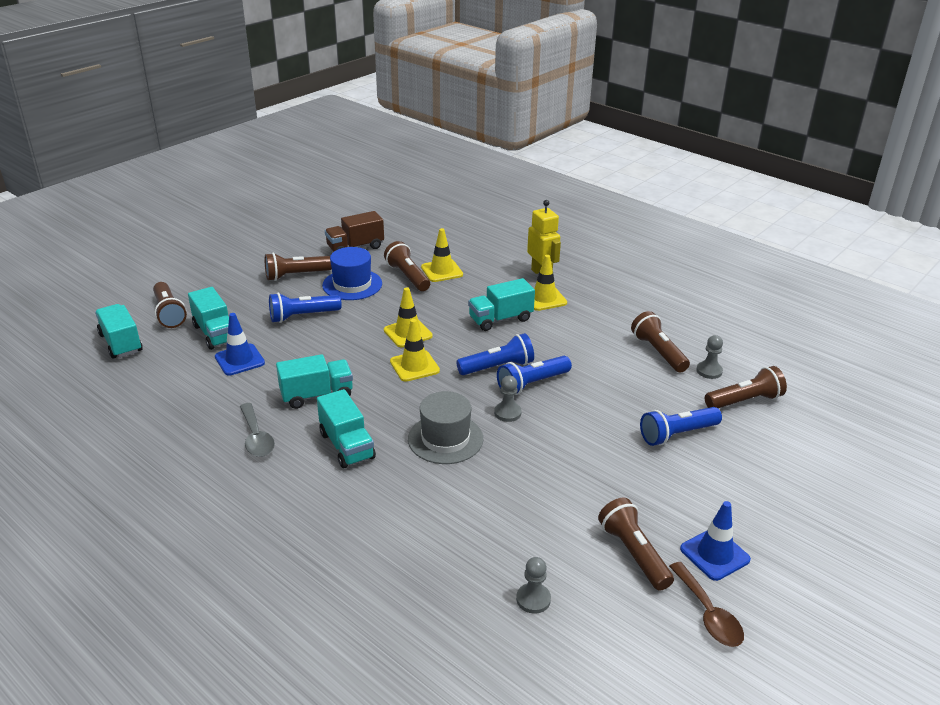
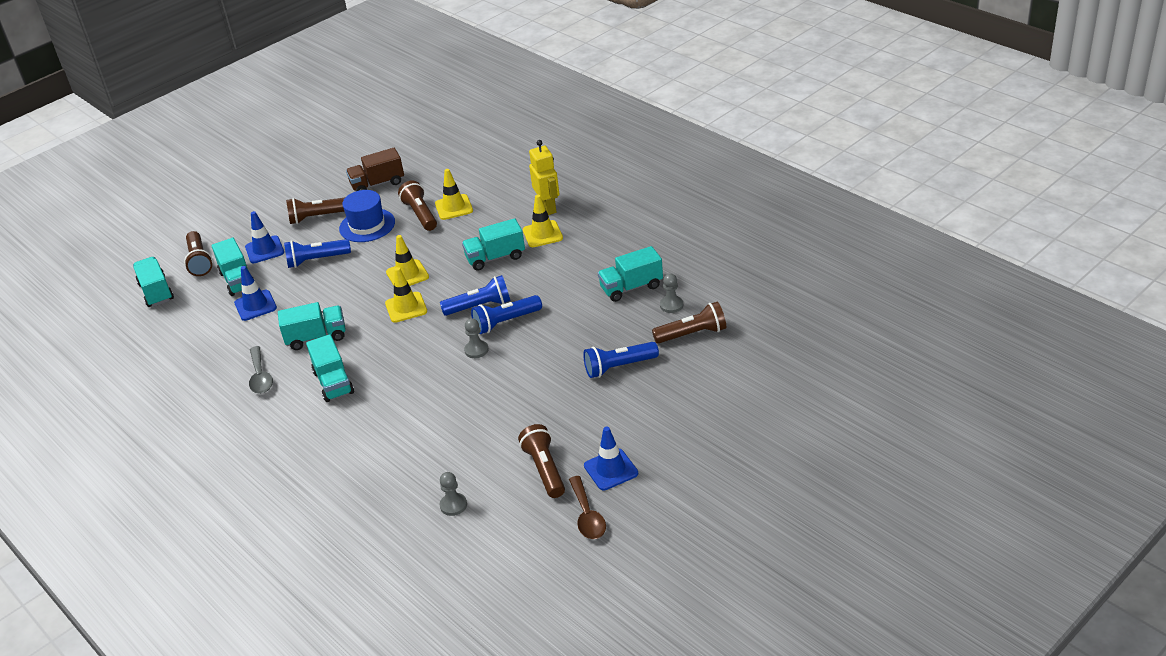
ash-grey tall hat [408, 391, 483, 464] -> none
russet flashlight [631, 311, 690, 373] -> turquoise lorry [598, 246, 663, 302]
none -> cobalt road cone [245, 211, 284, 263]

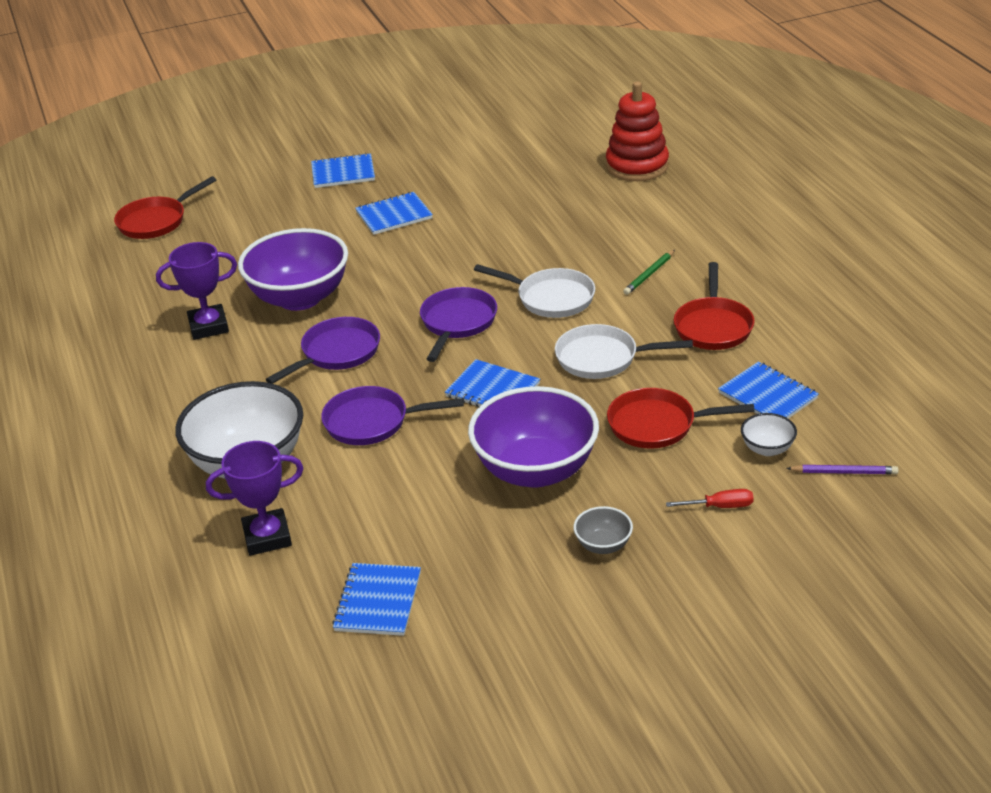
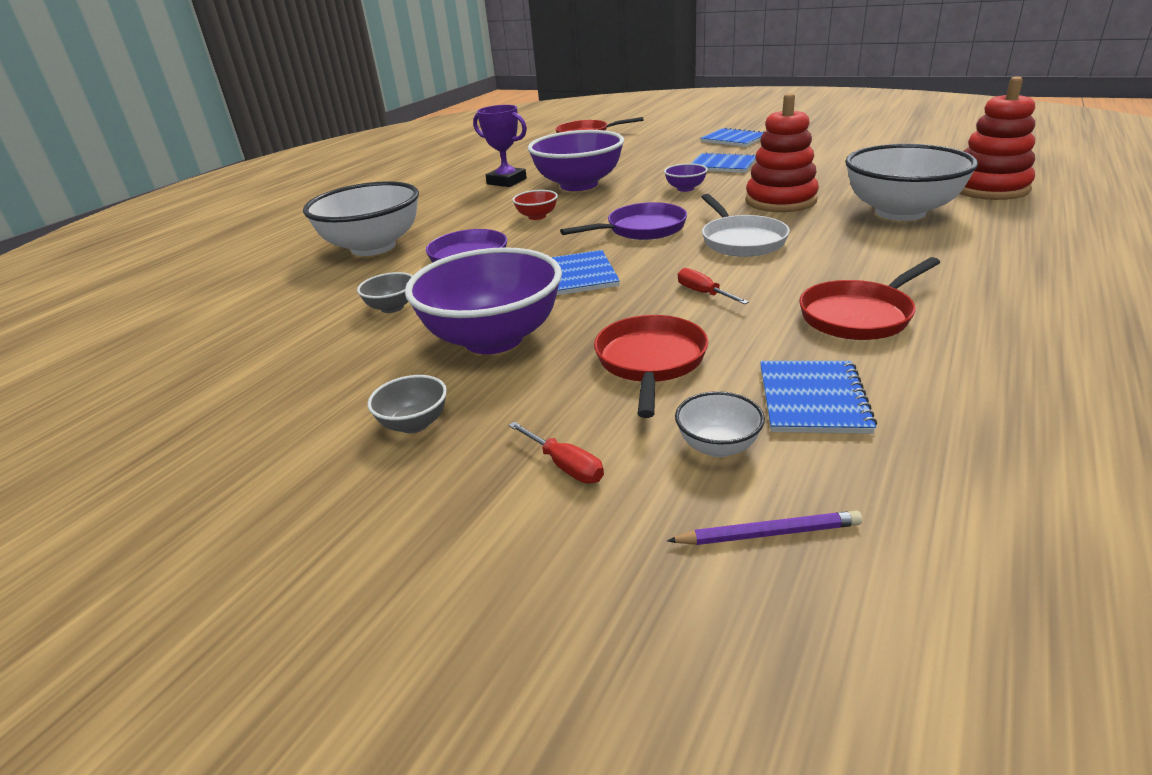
purple prize cup [206, 441, 304, 556] -> none
purple frying pan [266, 317, 380, 384] -> scarlet bowl [512, 190, 558, 220]
cobalt notebook [332, 563, 421, 636] -> none
white frying pan [555, 324, 693, 379] -> scarlet screwdriver [678, 268, 749, 304]
scarlet frying pan [607, 388, 755, 449] -> scarlet frying pan [594, 315, 708, 418], 45 degrees clockwise
emerald lead pencil [623, 250, 675, 295] -> none
purple lead pencil [786, 465, 898, 474] -> purple lead pencil [667, 511, 862, 545], 60 degrees counterclockwise
none -> ash-grey bowl [357, 272, 413, 313]
none -> purple bowl [664, 163, 708, 192]
none -> scarlet stacking toy [745, 93, 819, 212]
none -> white bowl [845, 144, 978, 221]

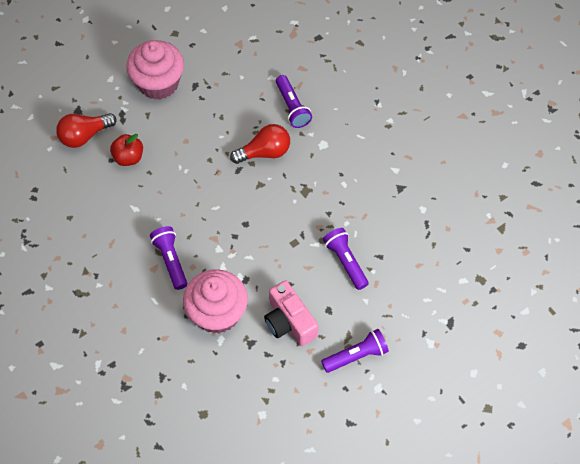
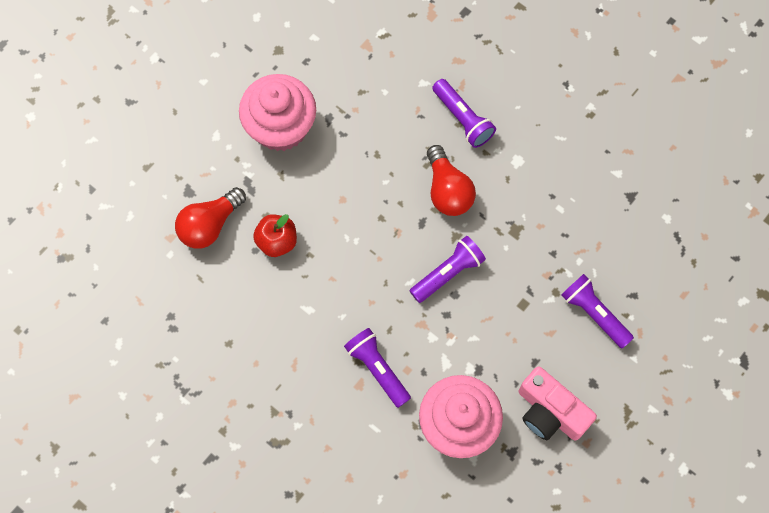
scarlet bulb [230, 124, 290, 164] -> scarlet bulb [427, 145, 476, 216], 105 degrees clockwise
purple flashlight [321, 329, 389, 373] -> purple flashlight [410, 236, 486, 303], shifted

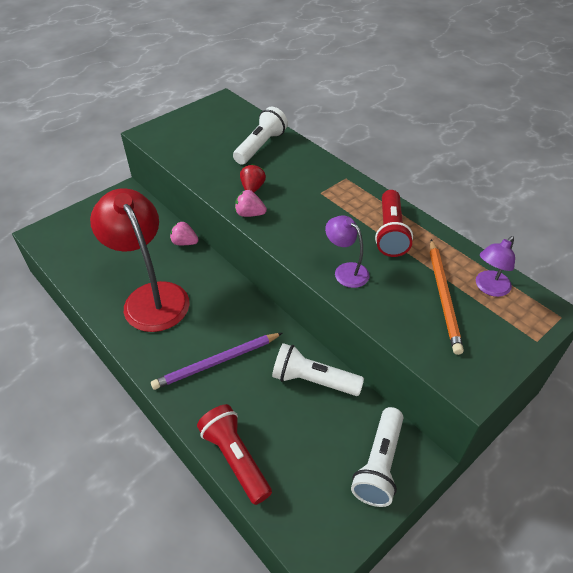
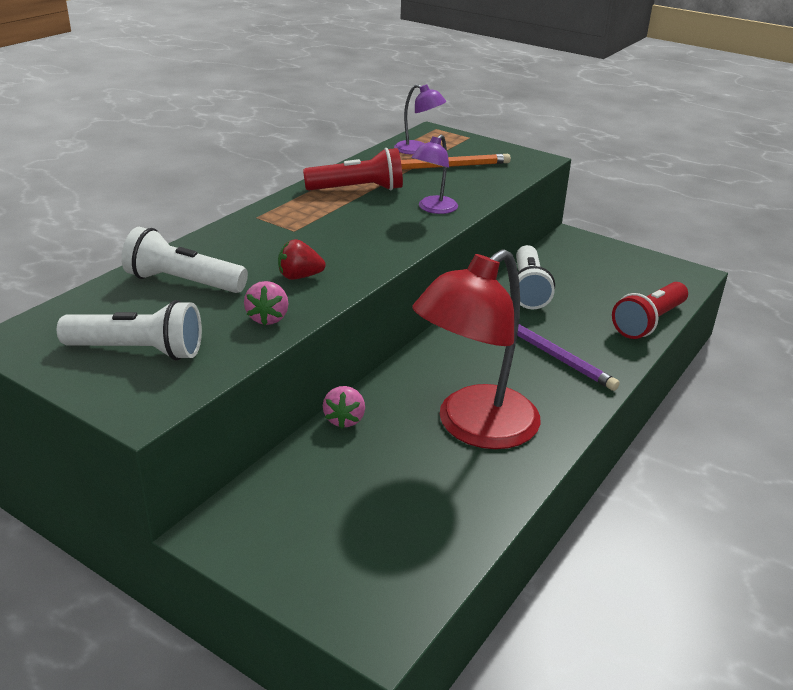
rosy toy strawberry [235, 190, 267, 217] -> rosy toy strawberry [244, 281, 289, 326], shifted
white flashlight [351, 407, 404, 507] -> white flashlight [57, 300, 202, 360], shifted

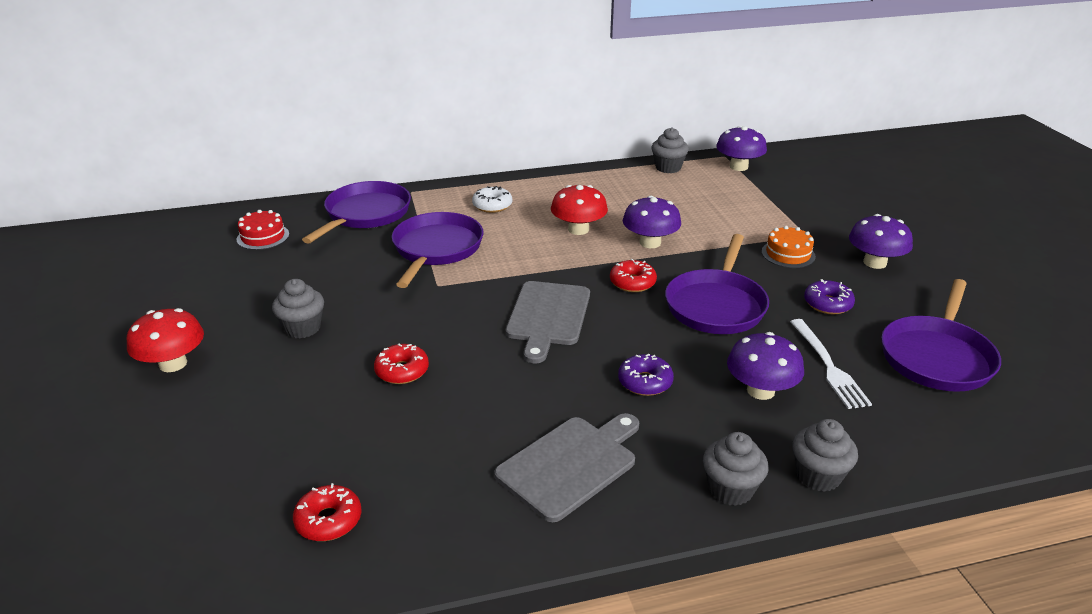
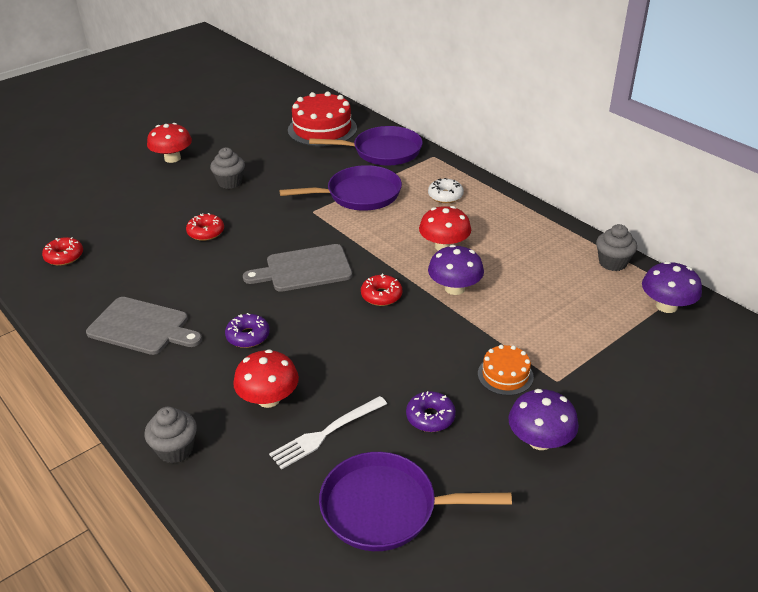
scarlet layer cake [237, 210, 289, 250] -> scarlet layer cake [288, 91, 357, 146], x1.88
purple frying pan [665, 234, 769, 334] -> none
ash-grey cupcake [703, 432, 769, 506] -> none
purple mushroom [727, 332, 804, 400] -> scarlet mushroom [233, 349, 299, 408]

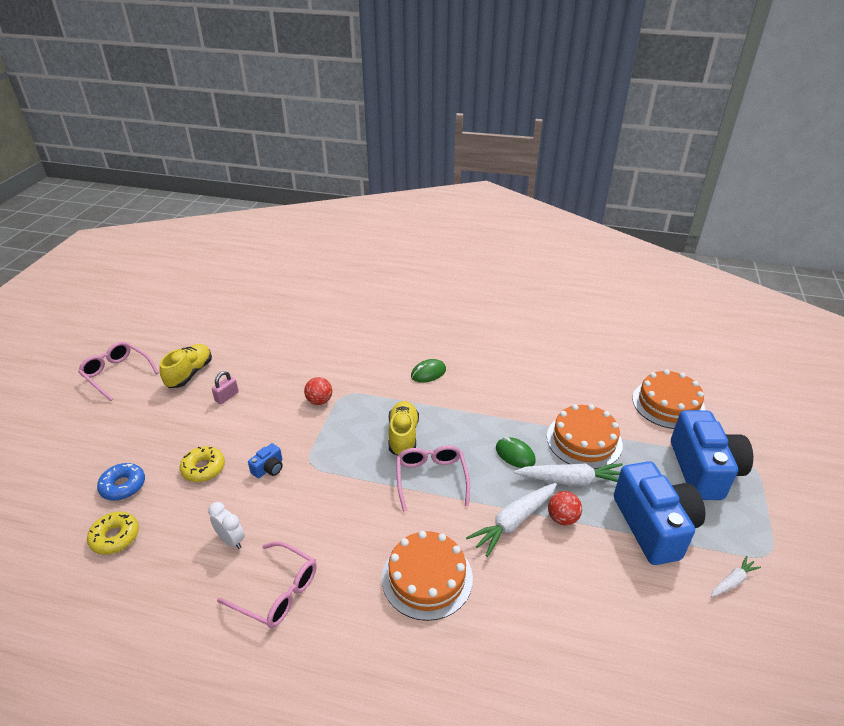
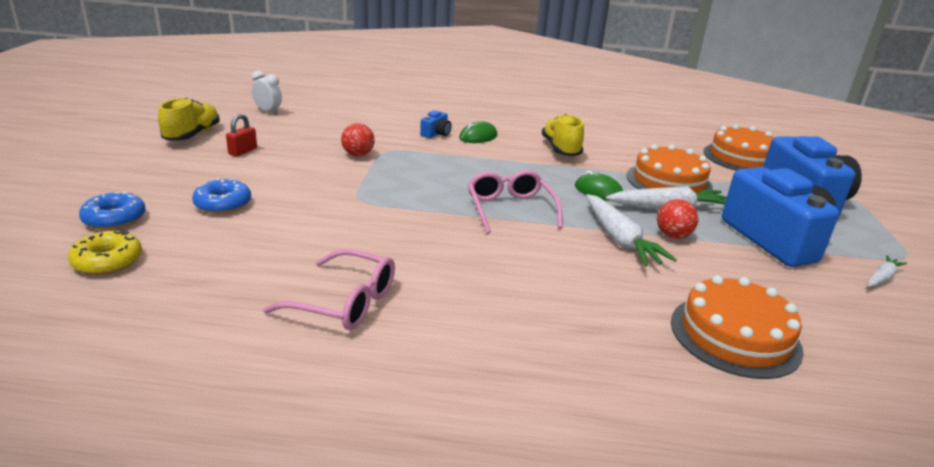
rosy spectacles [78, 342, 159, 401] -> none
bright yellow glazed donut [180, 446, 225, 482] -> cobalt glazed donut [192, 178, 251, 214]
white bedside clock [208, 502, 245, 549] -> white bedside clock [252, 71, 282, 114], shifted
rosy small lock [212, 371, 239, 404] -> scarlet small lock [226, 114, 257, 157]
cobalt camera [248, 443, 283, 478] -> cobalt camera [420, 110, 452, 138], shifted
orange layer cake [382, 531, 473, 621] -> orange layer cake [671, 275, 804, 379], shifted
bright yellow lace-up shoe [388, 401, 419, 455] -> bright yellow lace-up shoe [542, 114, 584, 156], shifted
white toy carrot [466, 483, 557, 557] -> white toy carrot [586, 194, 677, 266], 60 degrees counterclockwise

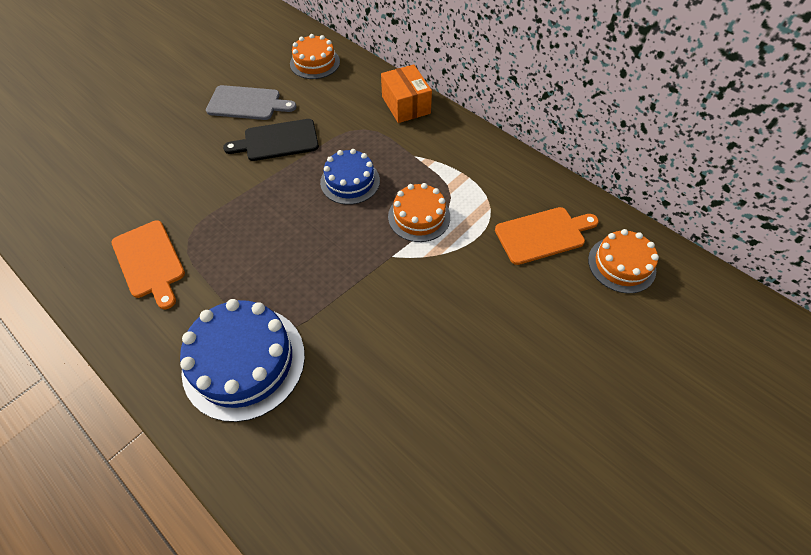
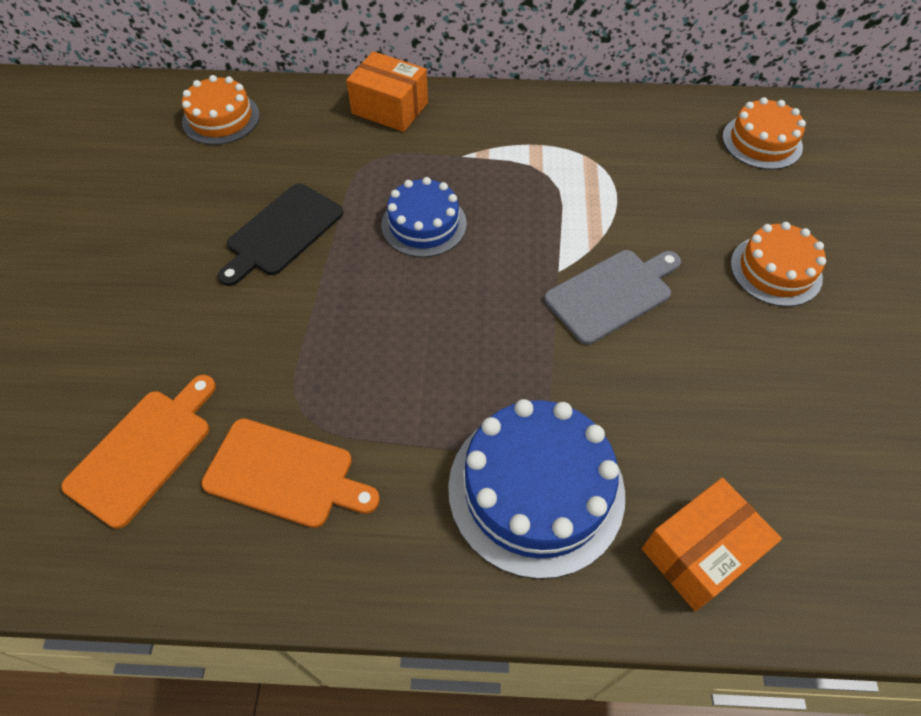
ash-grey cutting board [206, 85, 296, 120] -> ash-grey cutting board [544, 250, 681, 345], shifted
orange layer cake [388, 183, 450, 242] -> orange layer cake [731, 222, 826, 307], shifted
orange cutting board [495, 207, 599, 265] -> orange cutting board [61, 375, 216, 529], shifted
none -> orange parcel [642, 478, 782, 611]

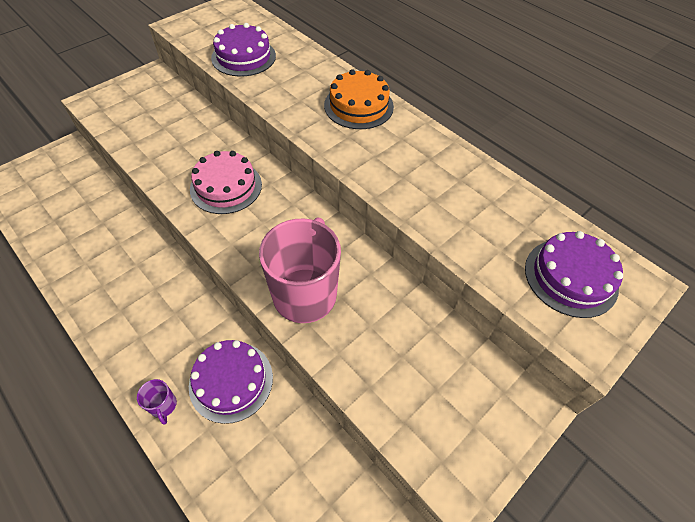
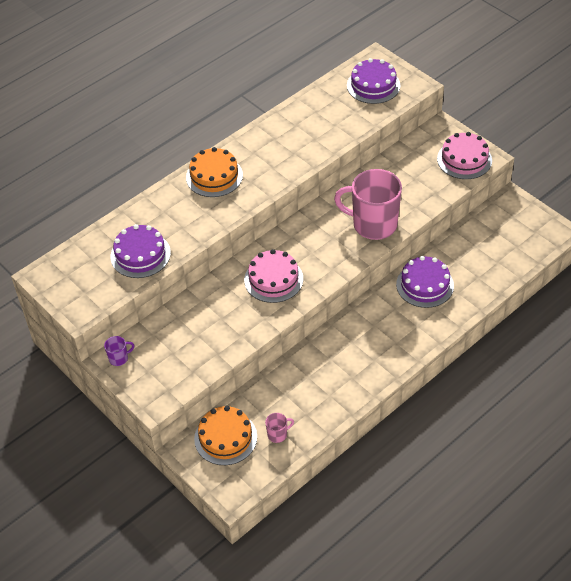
purple mug [137, 379, 177, 425] -> purple mug [104, 336, 134, 366], shifted
none -> orange layer cake [194, 406, 257, 465]
none -> rosy mug [265, 413, 294, 443]
none -> rosy layer cake [437, 132, 492, 179]

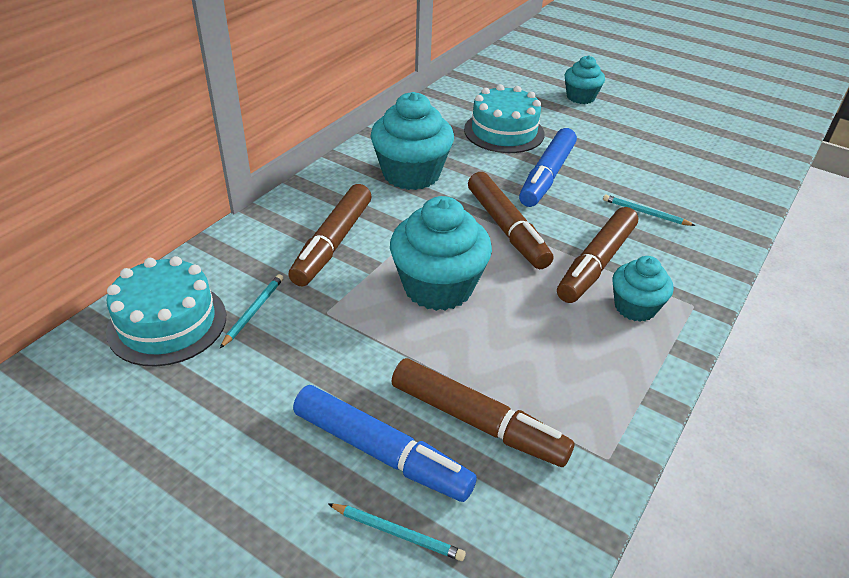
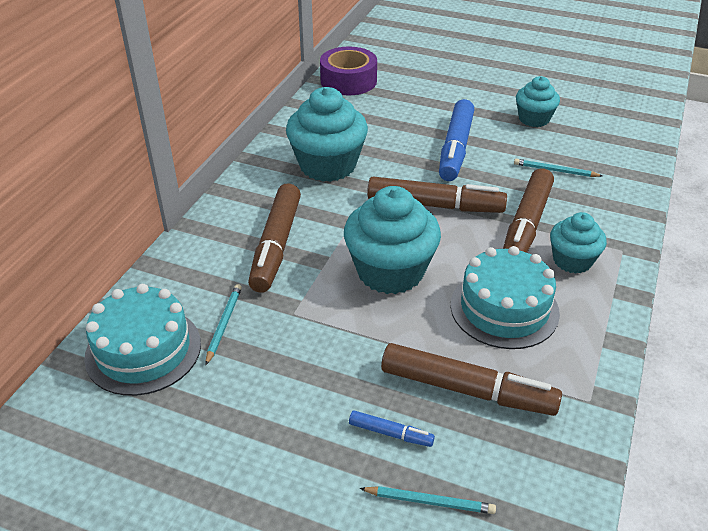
cobalt marker pen [293, 385, 477, 502] -> cobalt marker pen [349, 410, 435, 447], x0.46
turquoise layer cake [464, 84, 545, 153] -> turquoise layer cake [450, 246, 560, 349], shifted
russet marker pen [468, 172, 553, 269] -> russet marker pen [367, 177, 507, 213], 45 degrees counterclockwise
turquoise cupcake [564, 55, 605, 104] -> turquoise cupcake [516, 76, 560, 127], shifted
none -> purple sticky tape [320, 47, 377, 95]

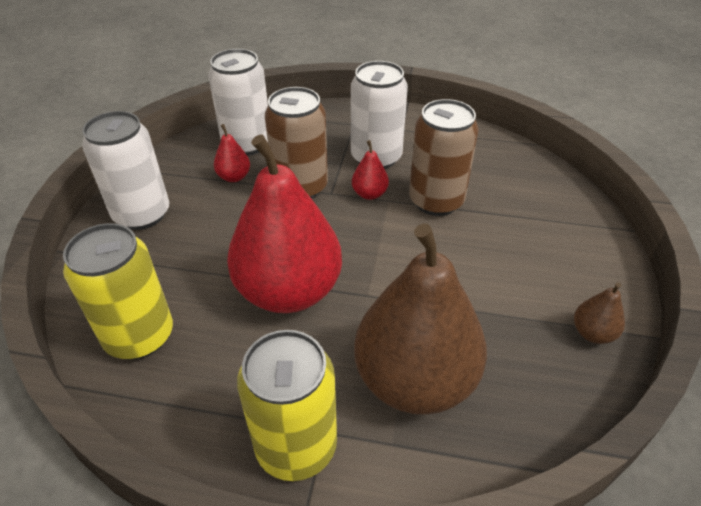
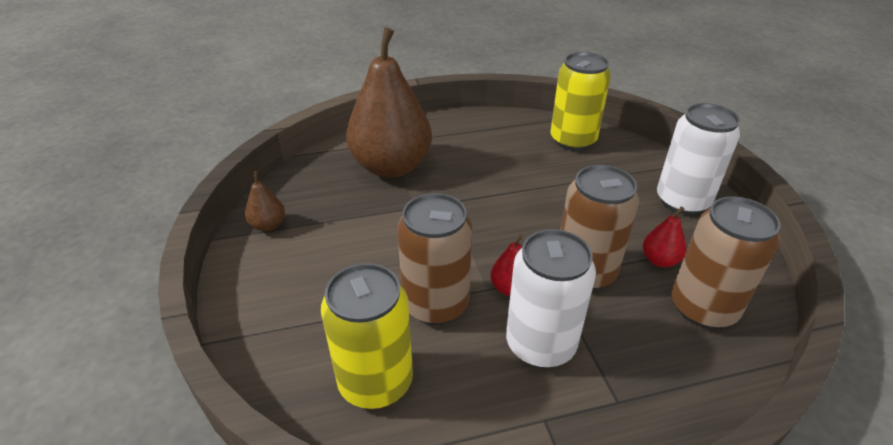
white soda can [208, 49, 268, 156] -> russet soda can [671, 196, 781, 329]
scarlet toy pear [227, 134, 342, 313] -> none
bright yellow soda can [237, 330, 337, 481] -> bright yellow soda can [321, 263, 413, 409], shifted

